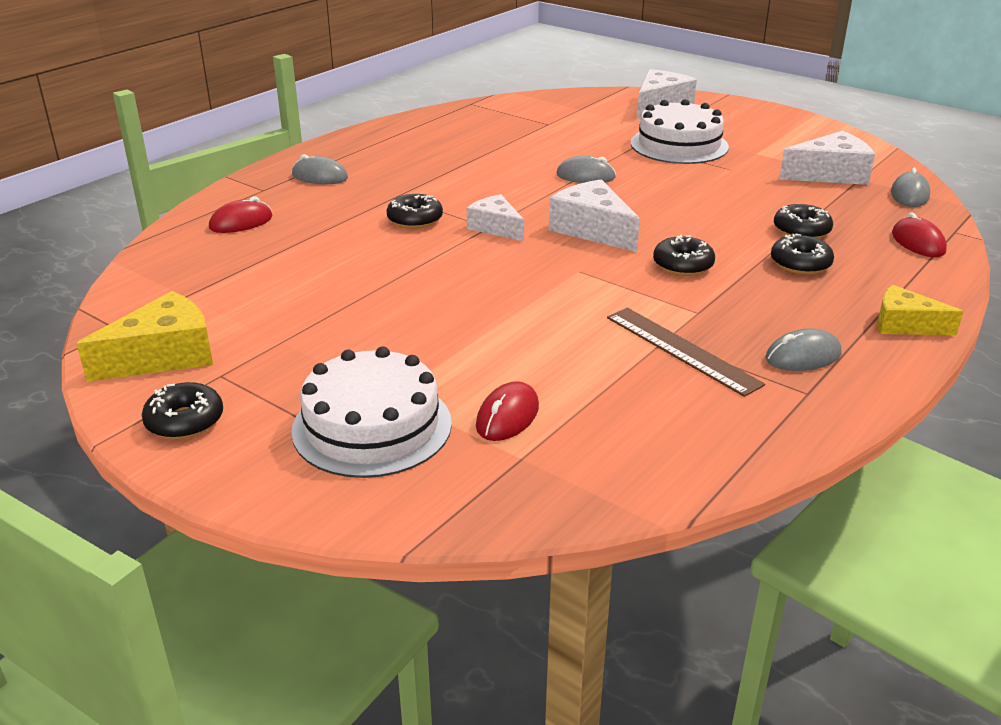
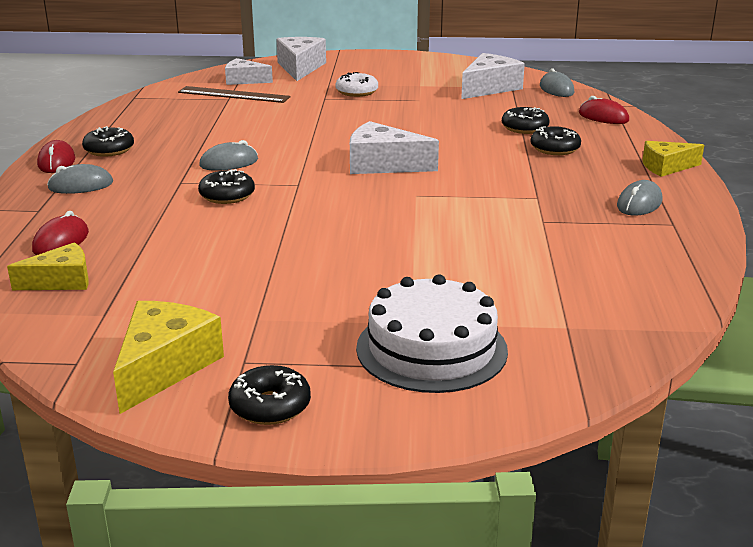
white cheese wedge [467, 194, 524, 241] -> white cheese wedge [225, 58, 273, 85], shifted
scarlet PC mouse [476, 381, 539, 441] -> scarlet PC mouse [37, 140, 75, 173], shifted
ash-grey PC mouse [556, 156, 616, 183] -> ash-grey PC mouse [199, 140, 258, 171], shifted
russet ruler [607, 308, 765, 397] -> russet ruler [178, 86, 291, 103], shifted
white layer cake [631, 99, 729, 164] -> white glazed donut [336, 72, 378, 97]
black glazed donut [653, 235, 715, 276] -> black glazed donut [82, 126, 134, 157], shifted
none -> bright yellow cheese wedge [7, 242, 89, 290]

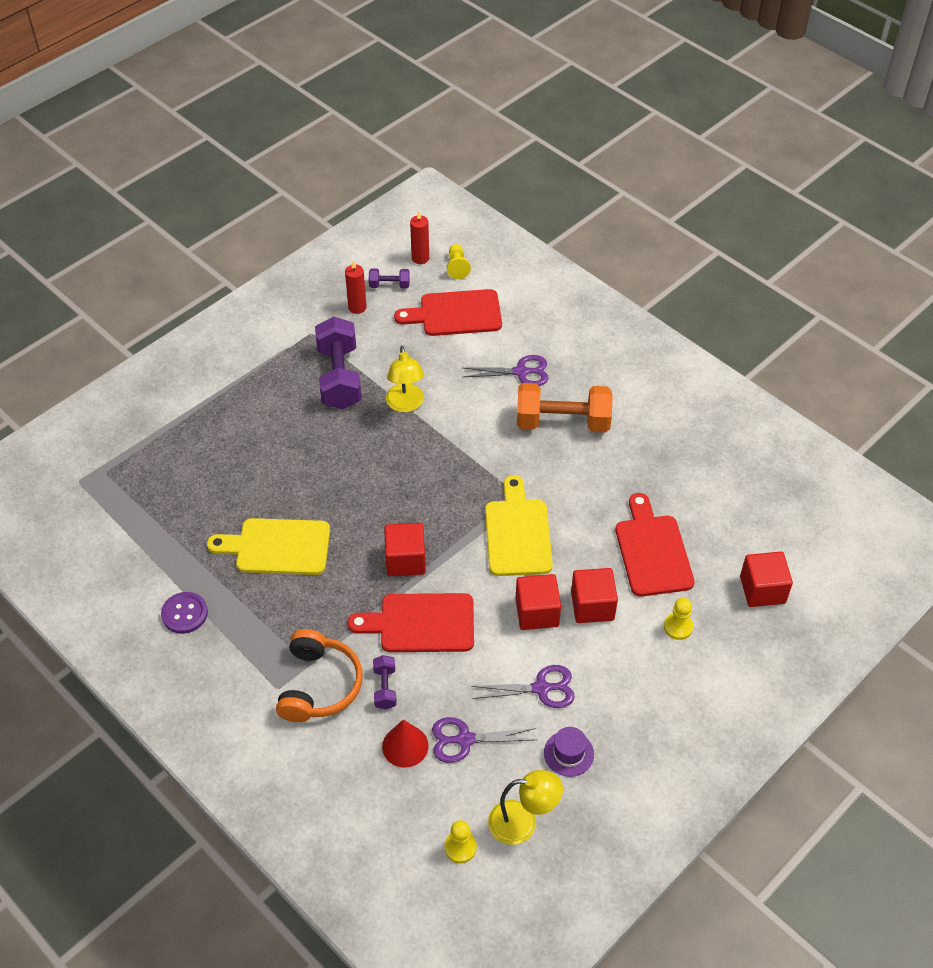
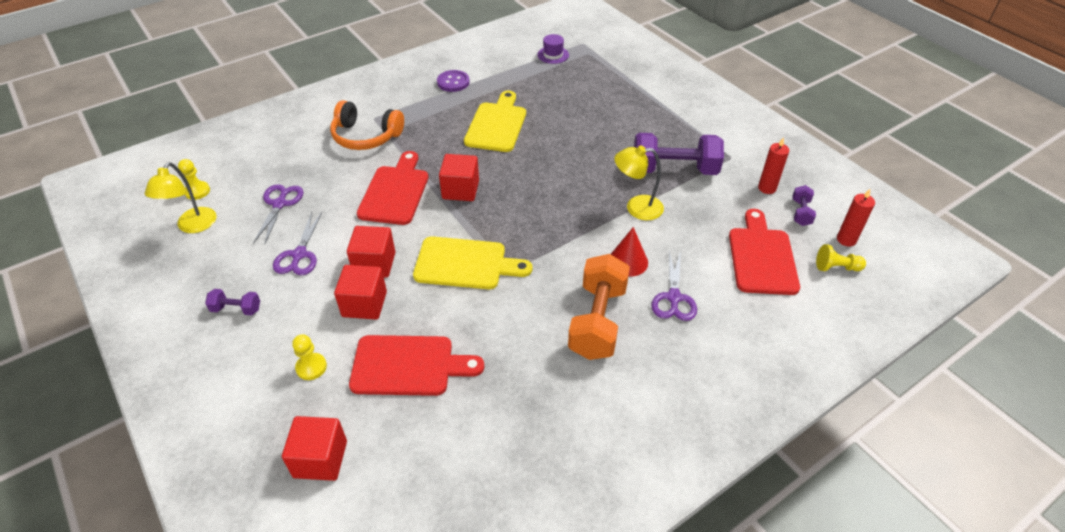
purple hand weight [373, 655, 397, 709] -> purple hand weight [205, 289, 260, 315], shifted
scarlet cone shape [382, 720, 429, 768] -> scarlet cone shape [611, 227, 648, 277], shifted
purple tall hat [544, 727, 594, 777] -> purple tall hat [537, 34, 569, 64], shifted

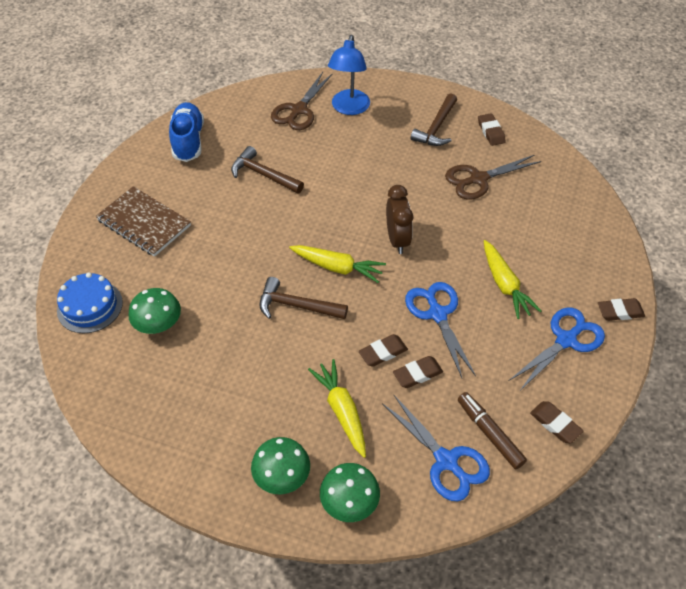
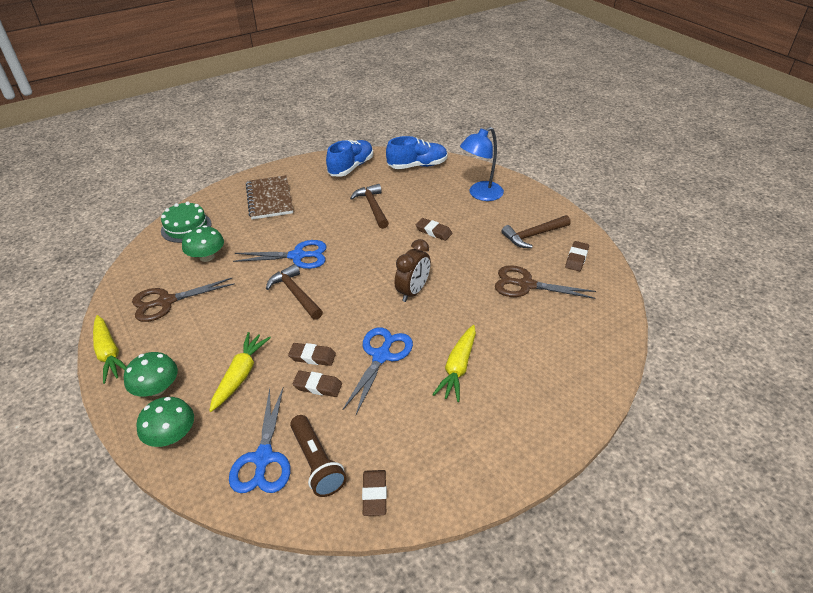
cobalt layer cake [57, 272, 123, 333] -> emerald layer cake [161, 202, 212, 243]
russet shears [271, 72, 333, 130] -> russet shears [132, 278, 235, 322], shifted
bright yellow toy carrot [289, 245, 386, 283] -> bright yellow toy carrot [93, 315, 126, 384], shifted
russet marker pen [458, 392, 527, 469] -> russet flashlight [290, 415, 347, 497]
cobalt shears [509, 307, 605, 391] -> cobalt shears [233, 240, 327, 269], shifted
russet pencil eraser [598, 298, 645, 321] -> russet pencil eraser [416, 218, 452, 241], shifted
none -> cobalt lace-up shoe [386, 136, 448, 169]

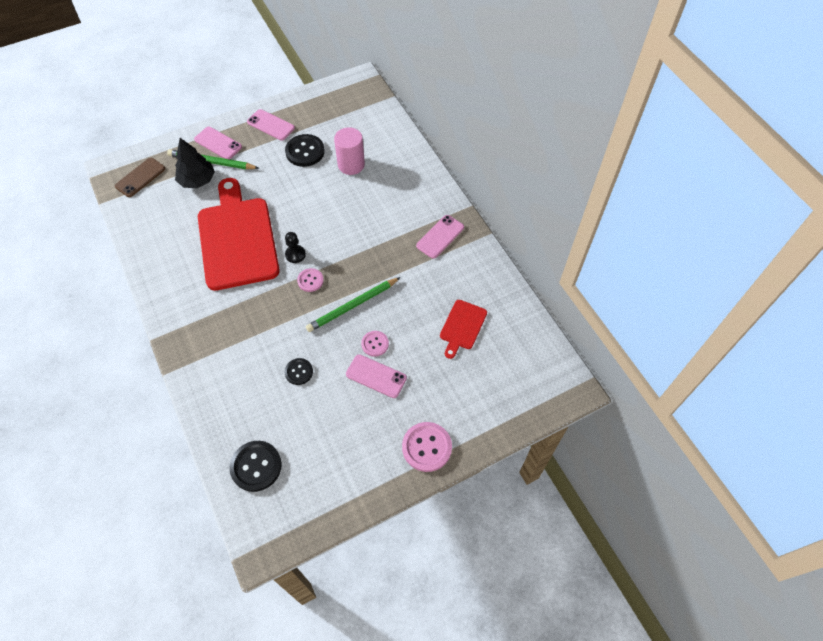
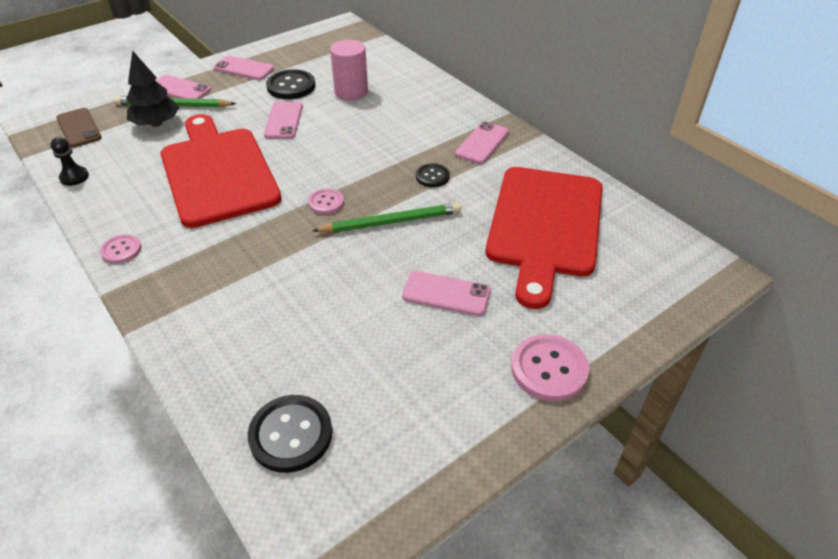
russet phone [115, 158, 165, 197] -> russet phone [56, 108, 102, 148], 60 degrees counterclockwise
black game pawn [285, 232, 306, 263] -> black game pawn [50, 137, 89, 186], shifted
black button [285, 358, 313, 385] -> black button [416, 163, 450, 187], shifted
emerald lead pencil [306, 277, 401, 332] -> emerald lead pencil [312, 203, 461, 233], 150 degrees counterclockwise
rosy button [361, 331, 389, 357] -> rosy button [100, 234, 142, 264], shifted
scarlet cutting board [440, 300, 487, 359] -> scarlet cutting board [486, 167, 603, 309], x2.19
none -> rosy phone [264, 101, 303, 139]

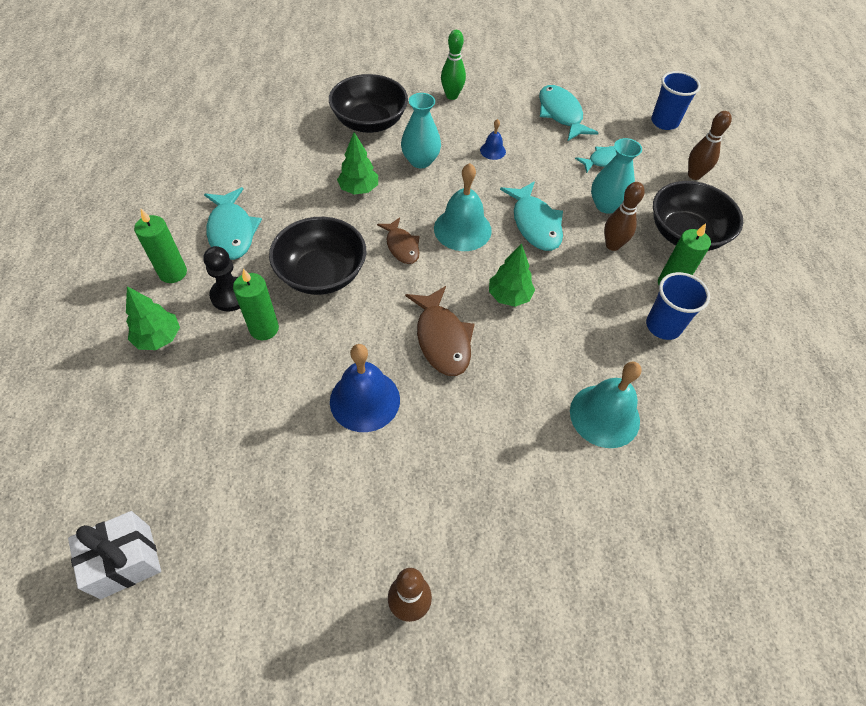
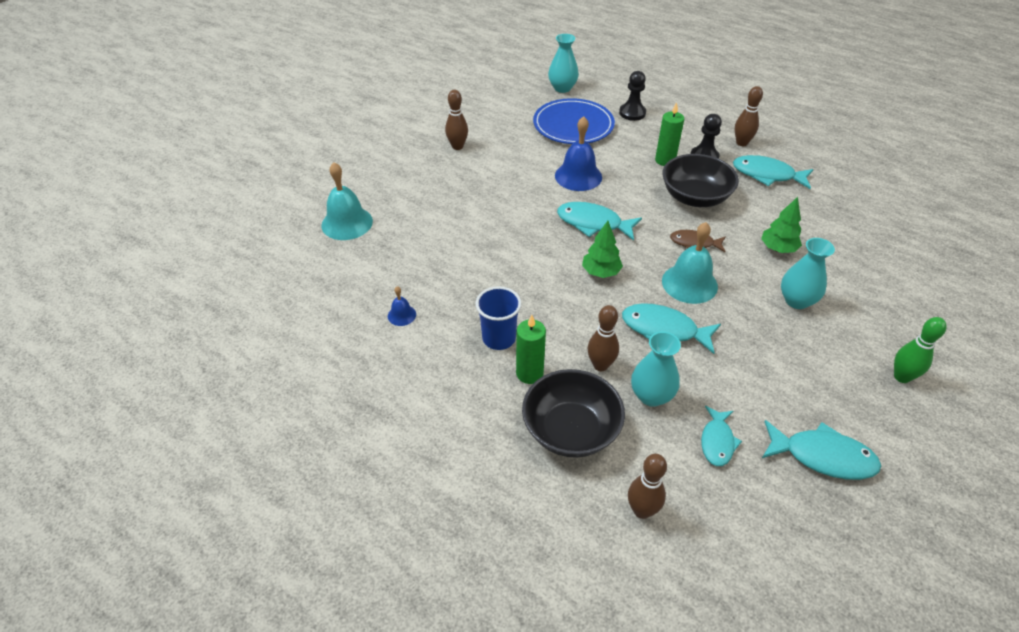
white wrapped gift [68, 511, 161, 599] -> turquoise flower vase [548, 34, 579, 93]
emerald fir tree [126, 287, 180, 350] -> none
emerald pillar candle [134, 209, 187, 283] -> russet bowling pin [735, 86, 763, 146]
black bowl [329, 74, 408, 133] -> none
russet fish [405, 286, 475, 376] -> turquoise fish [557, 202, 642, 241]
cobalt school bell [480, 119, 506, 160] -> cobalt school bell [388, 286, 416, 326], shifted
turquoise school bell [570, 362, 642, 448] -> turquoise school bell [321, 162, 373, 240], shifted
cobalt cup [651, 71, 700, 130] -> none
none -> cobalt plate [533, 98, 615, 144]
none -> black game pawn [619, 71, 646, 121]

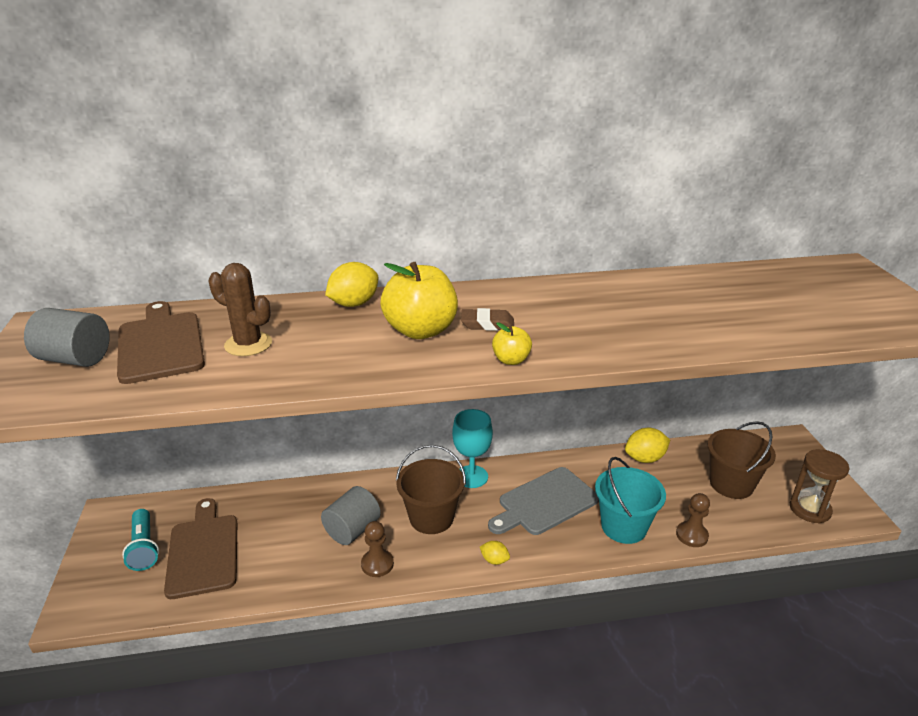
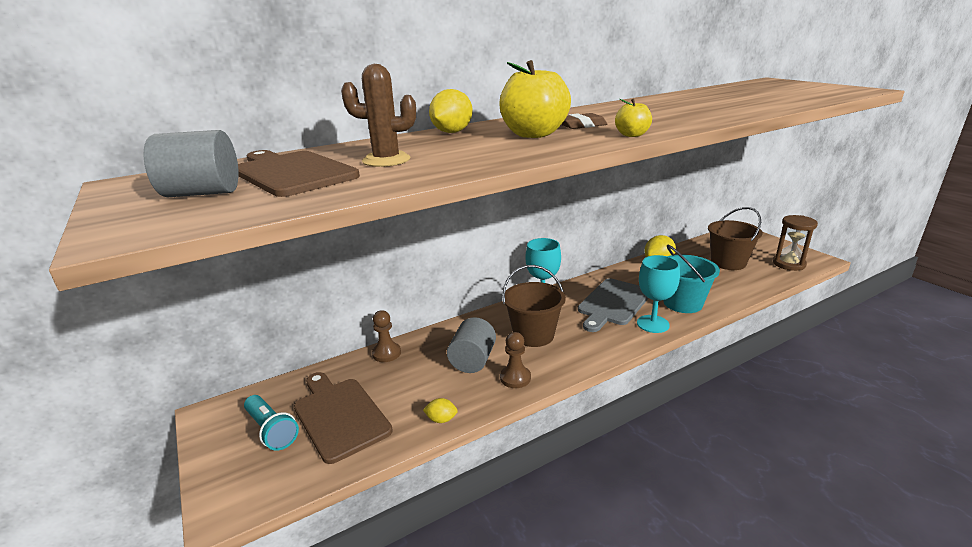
bright yellow citrus fruit [480, 541, 510, 565] -> bright yellow citrus fruit [423, 398, 458, 423], shifted
russet game pawn [676, 493, 710, 547] -> russet game pawn [372, 310, 401, 362], shifted
none -> turquoise goblet [637, 255, 680, 333]

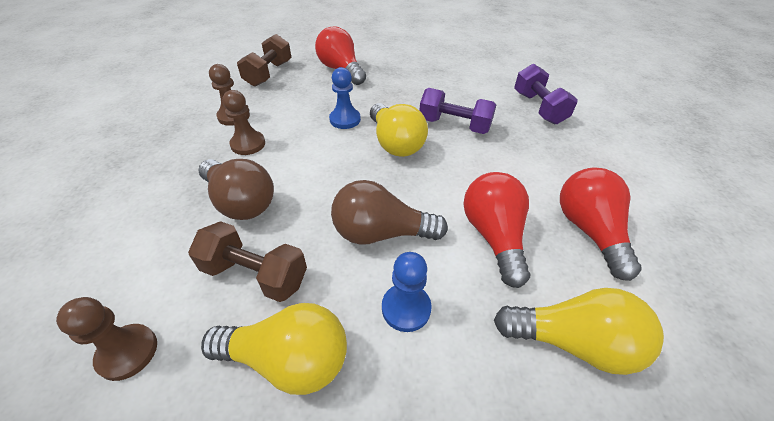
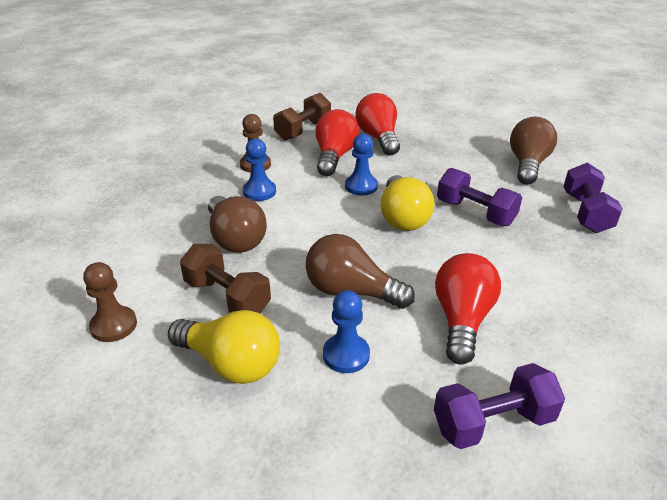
russet game pawn [222, 90, 265, 155] -> cobalt game pawn [243, 138, 276, 201]
bright yellow bulb [494, 288, 664, 375] -> purple hand weight [434, 363, 565, 449]
scarlet bulb [560, 168, 641, 281] -> scarlet bulb [315, 109, 359, 176], shifted
none -> russet bulb [510, 117, 557, 185]

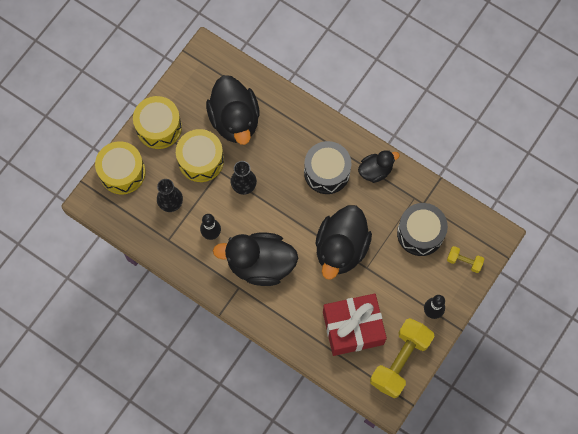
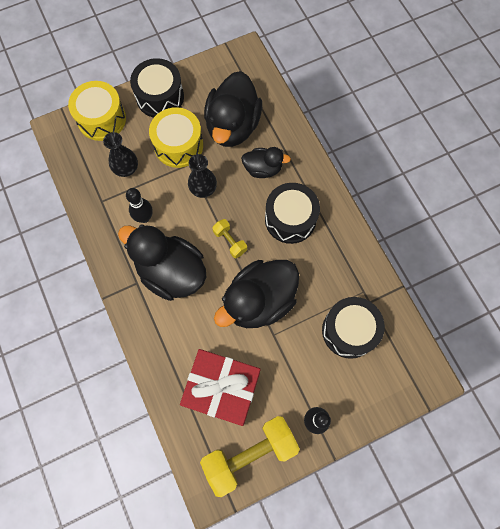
bright yellow snare drum [133, 96, 182, 149] -> black snare drum [130, 58, 184, 118]
black rubber duck [358, 150, 400, 183] -> black rubber duck [241, 147, 291, 178], shifted
bright yellow hand weight [447, 246, 484, 273] -> bright yellow hand weight [212, 219, 247, 258], shifted

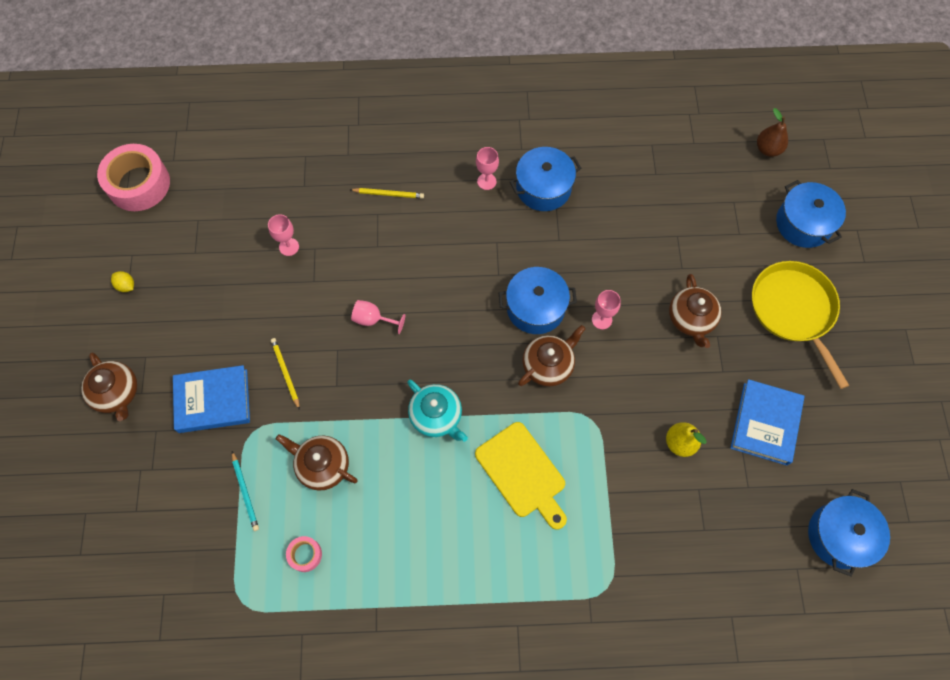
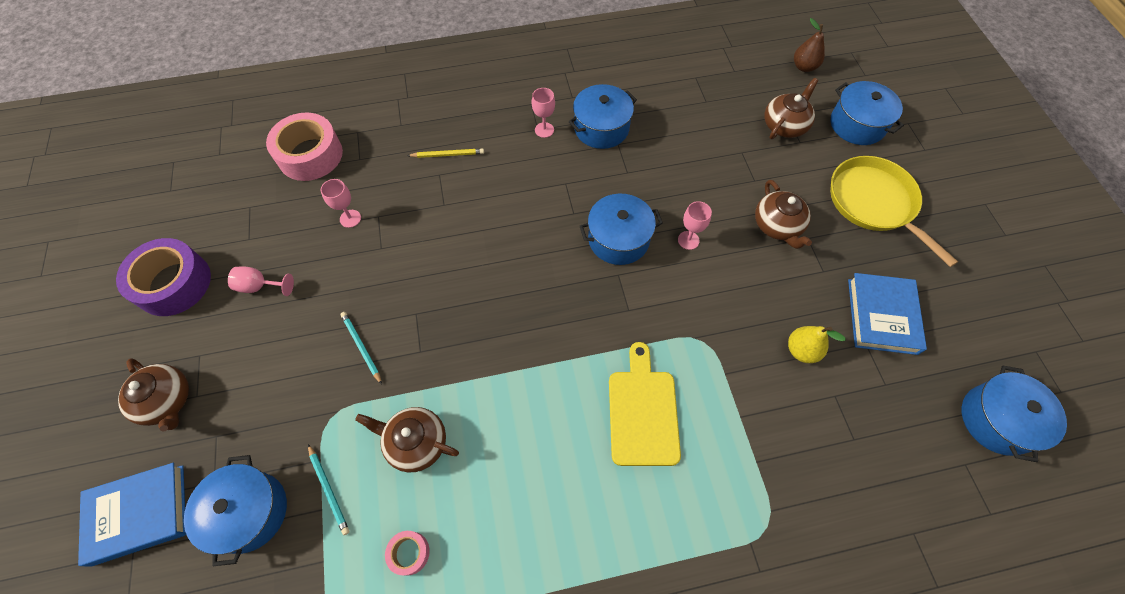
rosy sticky tape [97, 144, 170, 211] -> rosy sticky tape [266, 113, 343, 181], shifted
bright yellow citrus fruit [111, 271, 134, 292] -> purple sticky tape [116, 238, 211, 316]
cobalt hardcover [173, 365, 250, 433] -> cobalt hardcover [78, 463, 186, 567], shifted
bright yellow lead pencil [271, 338, 300, 410] -> turquoise lead pencil [340, 312, 382, 385]
rosy goblet [351, 300, 405, 334] -> rosy goblet [228, 267, 294, 296], shifted
turquoise teapot [407, 379, 468, 442] -> none
bright yellow cutting board [475, 422, 567, 530] -> bright yellow cutting board [609, 342, 681, 466], 135 degrees counterclockwise
russet teapot [518, 325, 586, 386] -> russet teapot [764, 78, 818, 139], shifted
none -> cobalt cooking pot [184, 455, 287, 566]

